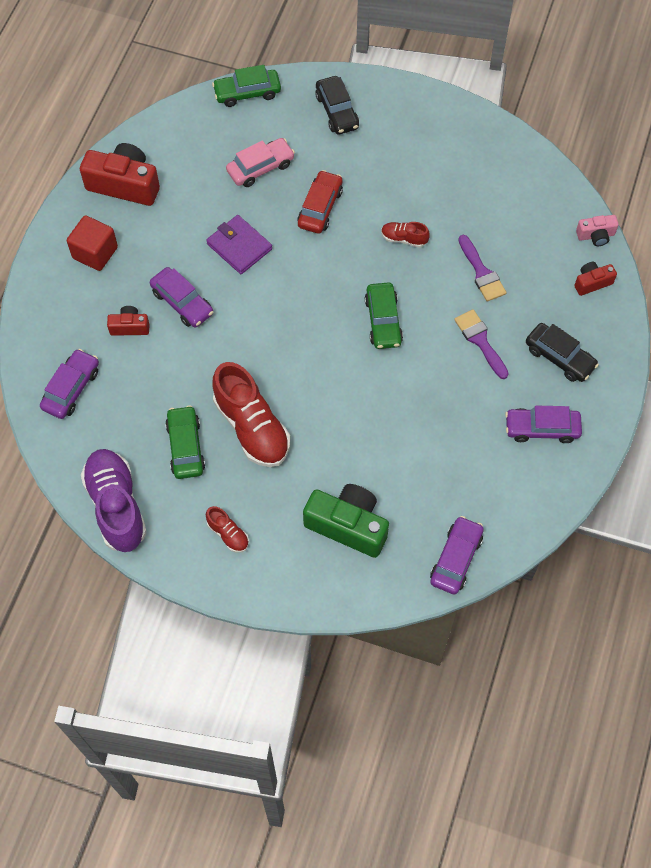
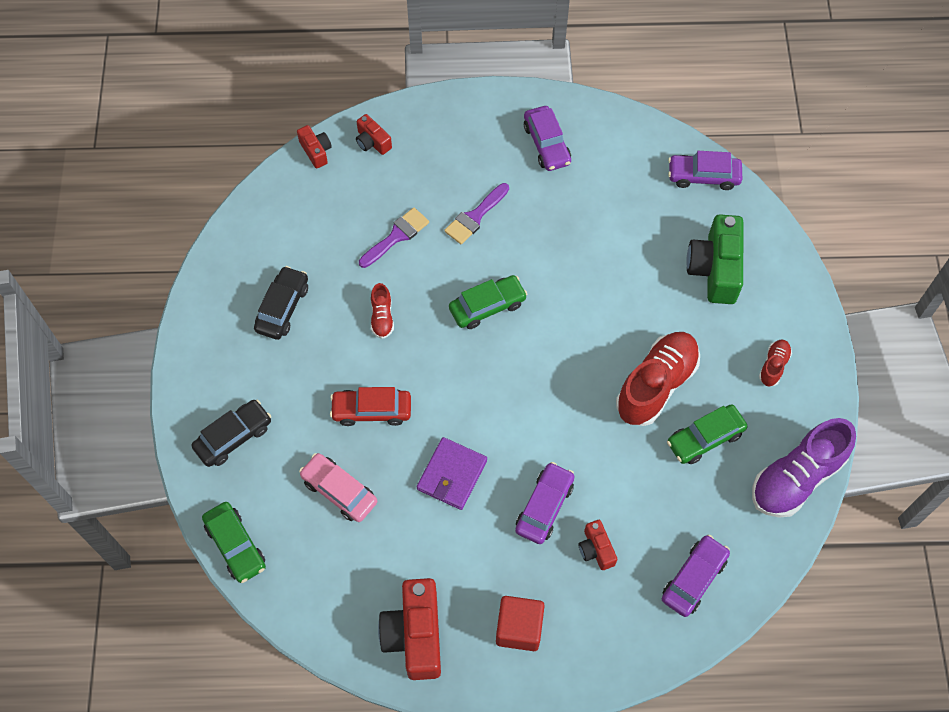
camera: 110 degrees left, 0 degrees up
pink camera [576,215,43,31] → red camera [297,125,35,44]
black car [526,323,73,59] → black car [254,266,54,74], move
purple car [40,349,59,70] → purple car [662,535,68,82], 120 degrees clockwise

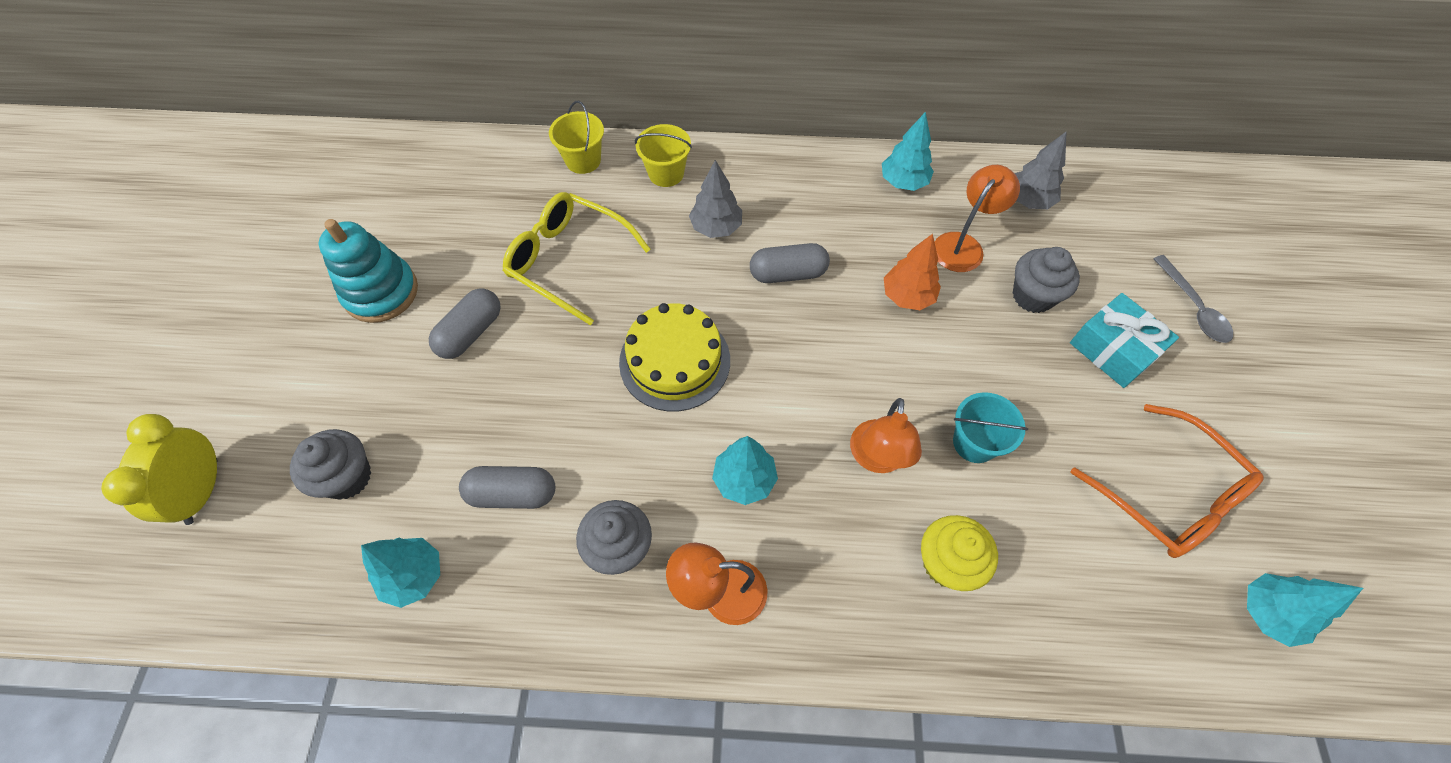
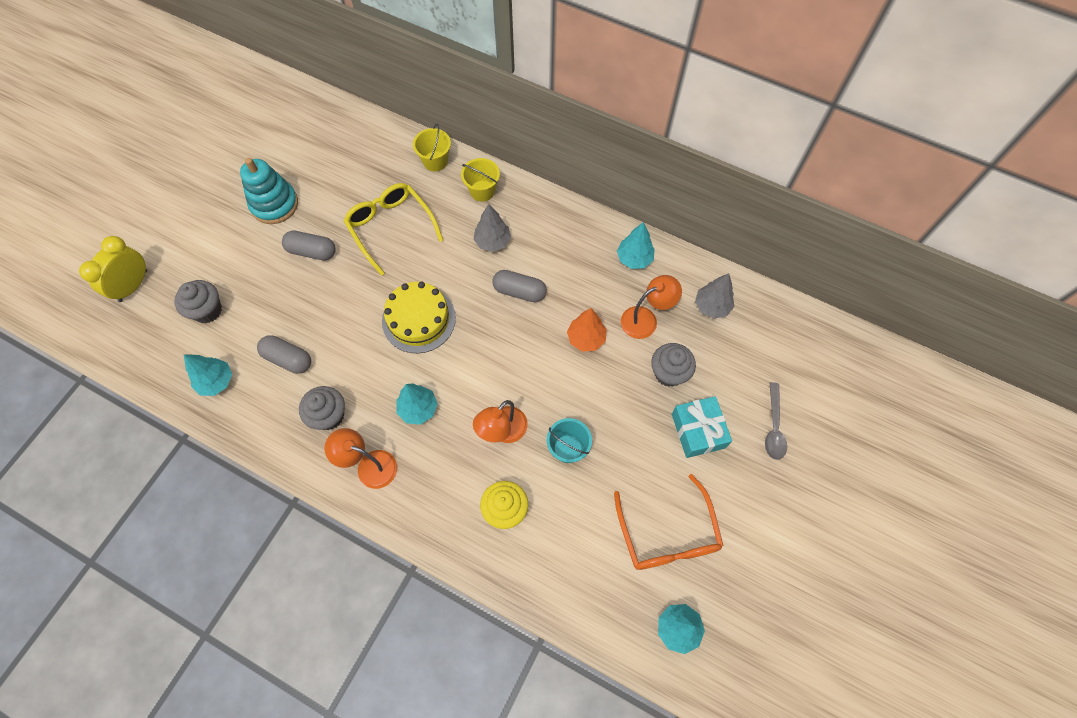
camera: 25 degrees right, 5 degrees up
grey capsule [429,289,72,70] → grey capsule [282,230,54,31], 45 degrees clockwise

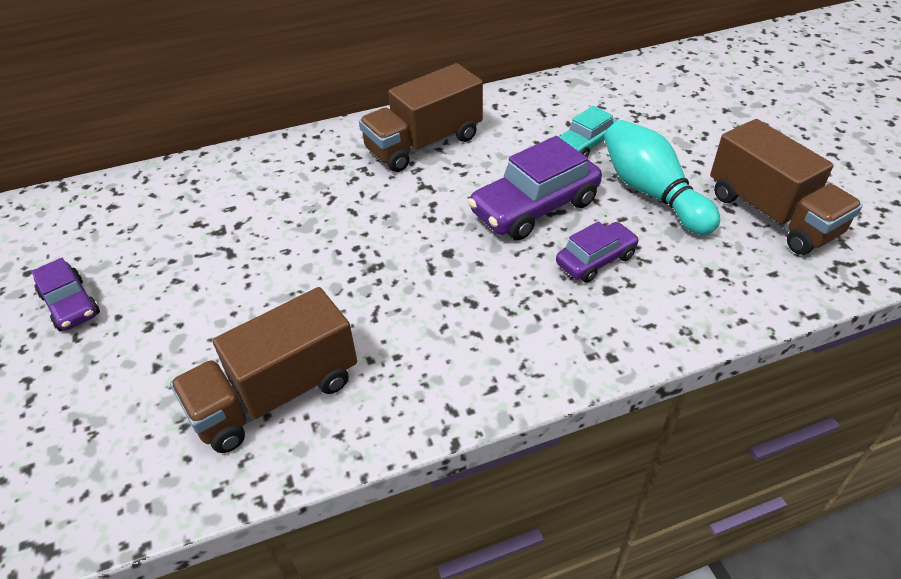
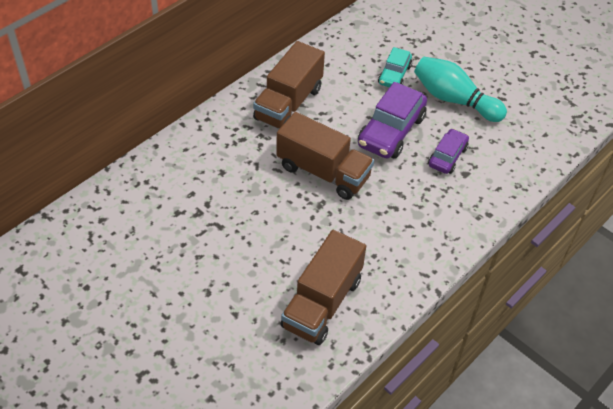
camera: 30 degrees left, 5 degrees up
brown truck [710,119,153,136] → brown truck [276,112,98,88], move
purple car [31,258,69,73] → -

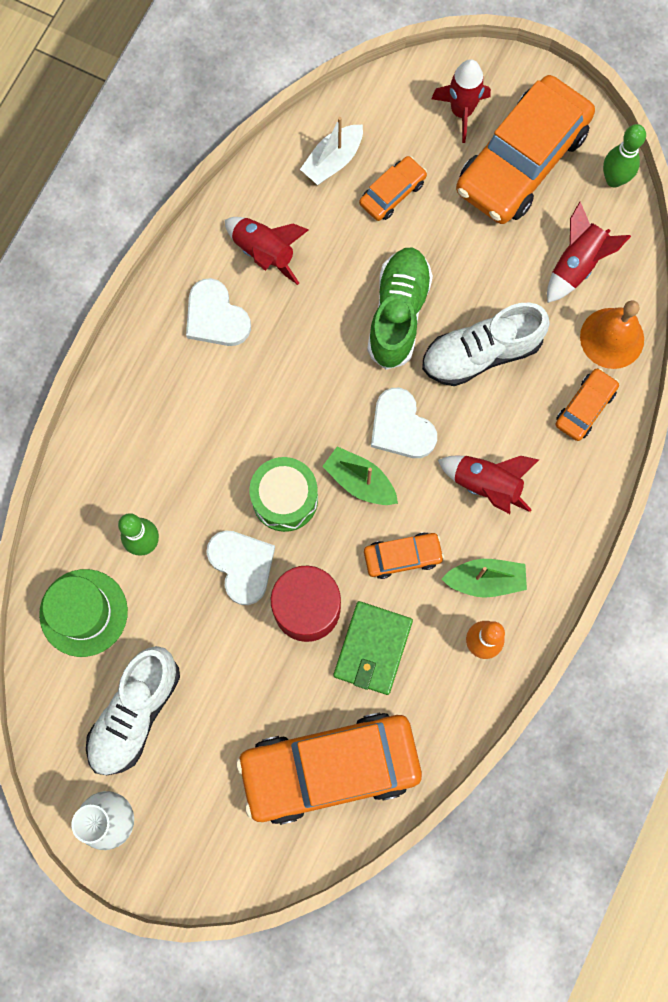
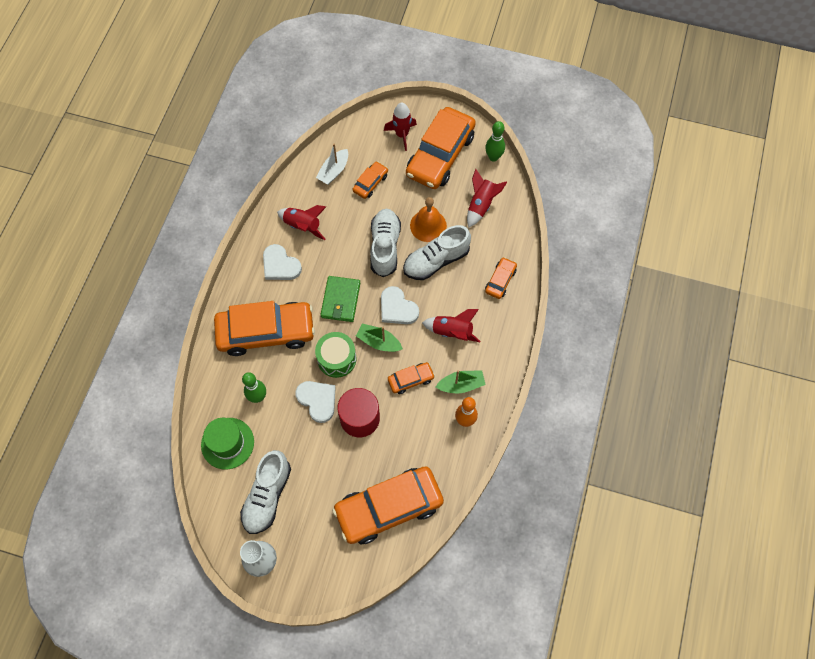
camera: 10 degrees left, 10 degrees down
green shoe [367,248,66,122] → white shoe [370,209,31,68]
orange bell [580,300,64,69] → orange bell [410,197,37,45], move
green wallet [334,601,79,94] → green wallet [320,276,40,46], move
- → orange car [214,301,101,55]

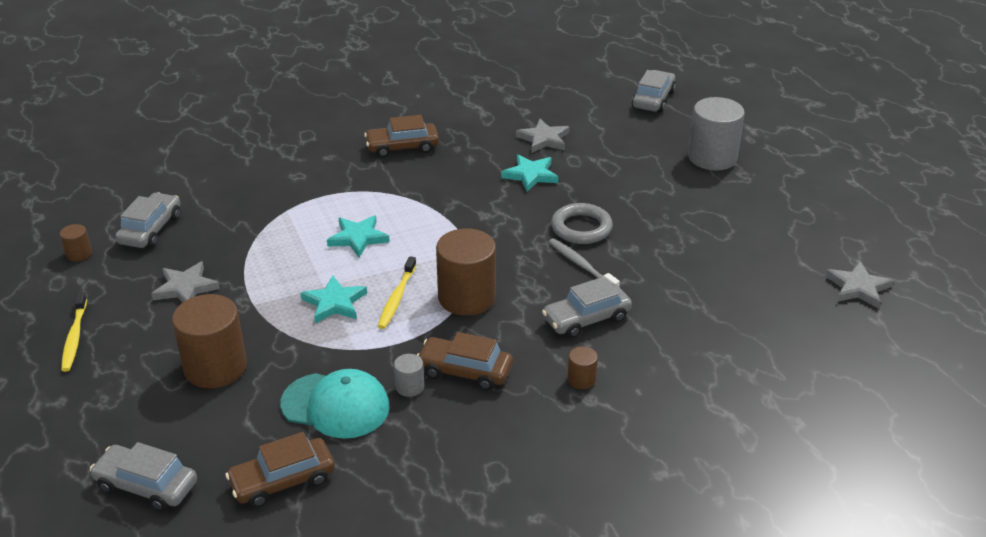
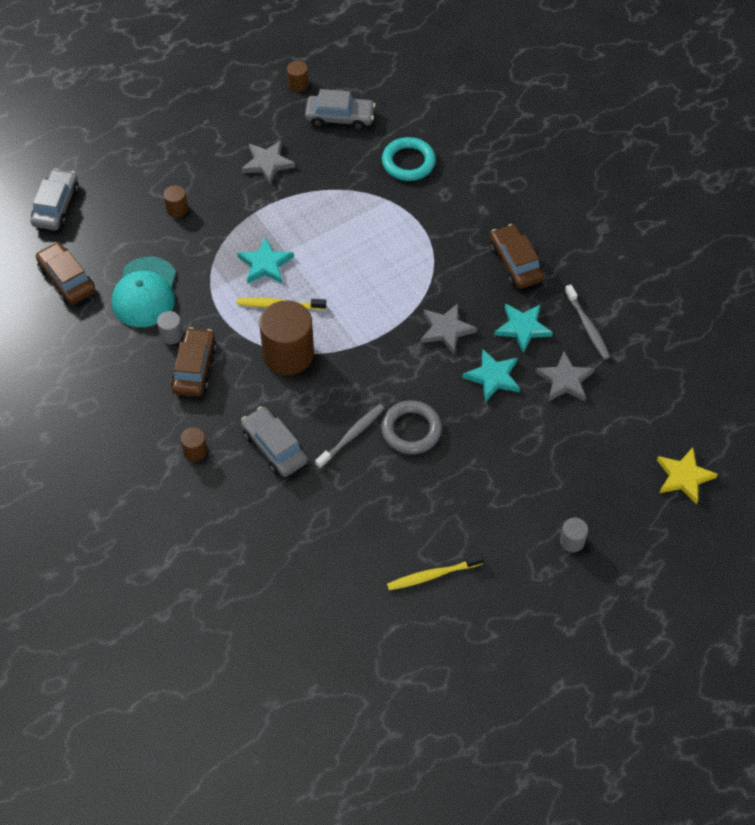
camera: 80 degrees right, 20 degrees up
grey car [632,70,44,42] → yellow star [657,448,61,56]
grey cylinder [688,97,57,73] → grey cylinder [560,518,28,34], x0.45
turquoise star [327,215,63,42] → turquoise star [494,304,59,49], move
grey star [825,261,69,48] → grey star [421,303,56,51], move
yellow toothbrush [61,292,26,80] → yellow toothbrush [387,554,97,36], move
brown cylinder [172,294,75,94] → brown cylinder [164,185,24,33], x0.45
- → turquoise ring [382,137,54,44]
- → grey toothbrush [565,285,45,75]

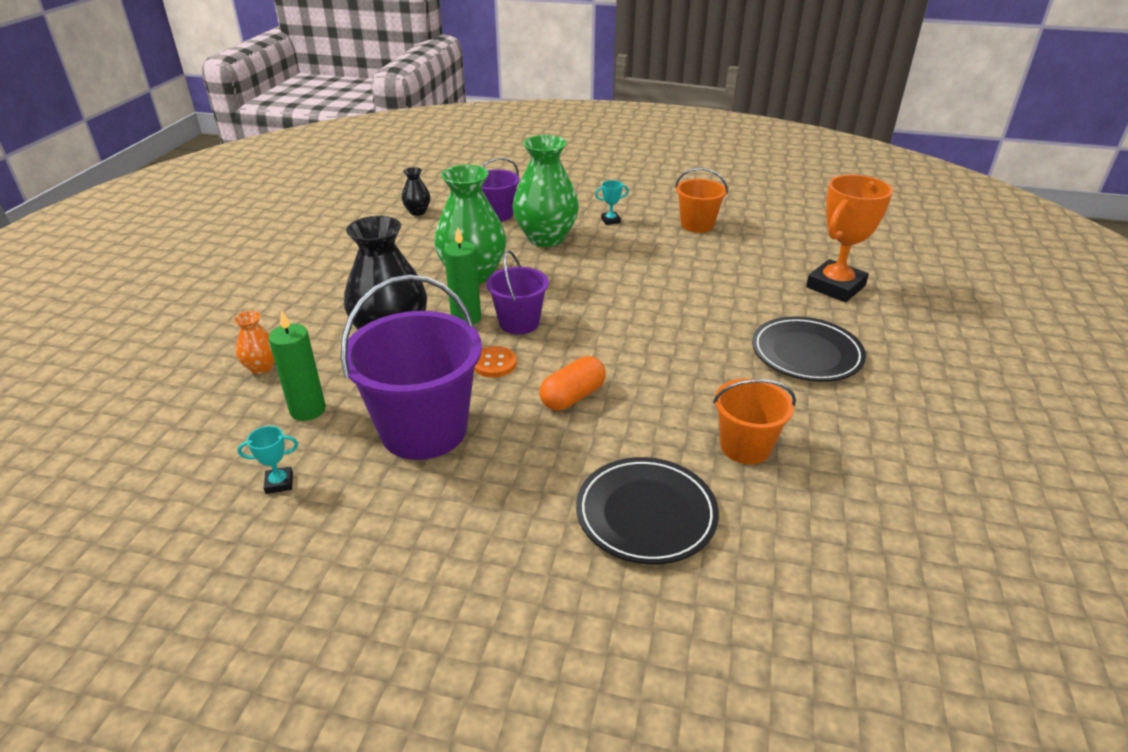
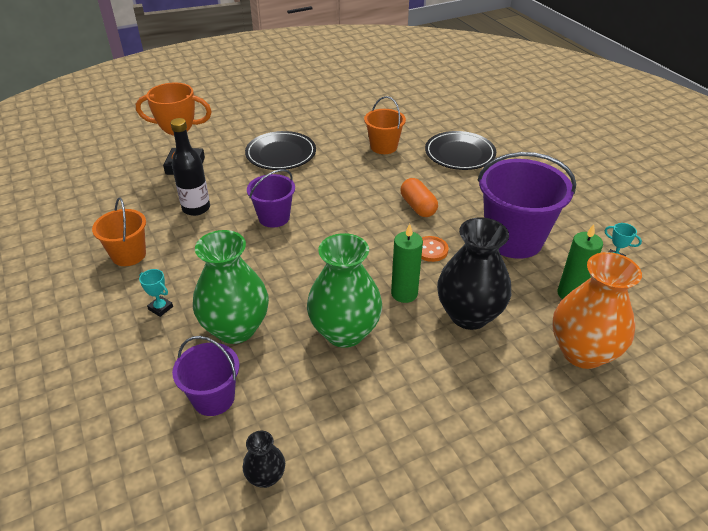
camera: 130 degrees left, 5 degrees up
purple bucket [486,250,63,84] → purple bucket [247,169,48,59], move
orange vase [234,311,41,63] → orange vase [553,252,89,117], x2.14
orange capsule [539,356,67,54] → orange capsule [401,178,37,39], 60 degrees clockwise
- → black bottle [171,118,39,98]

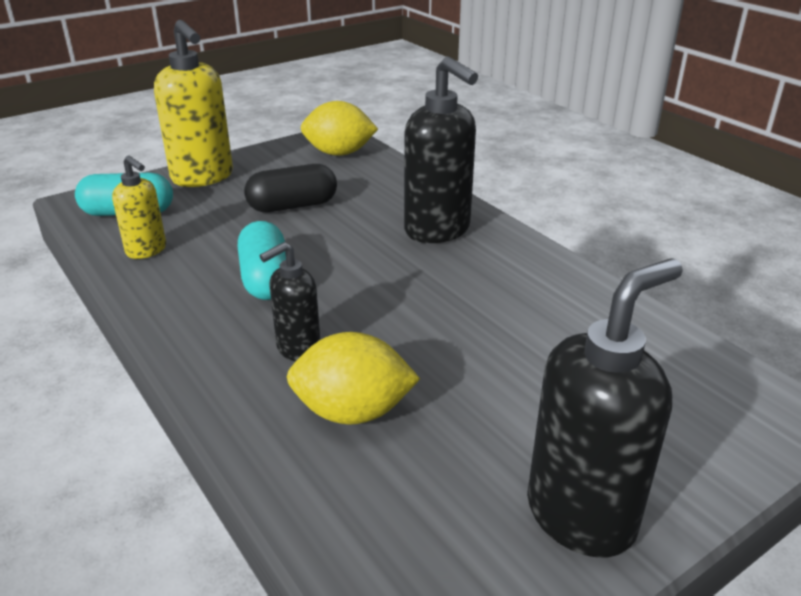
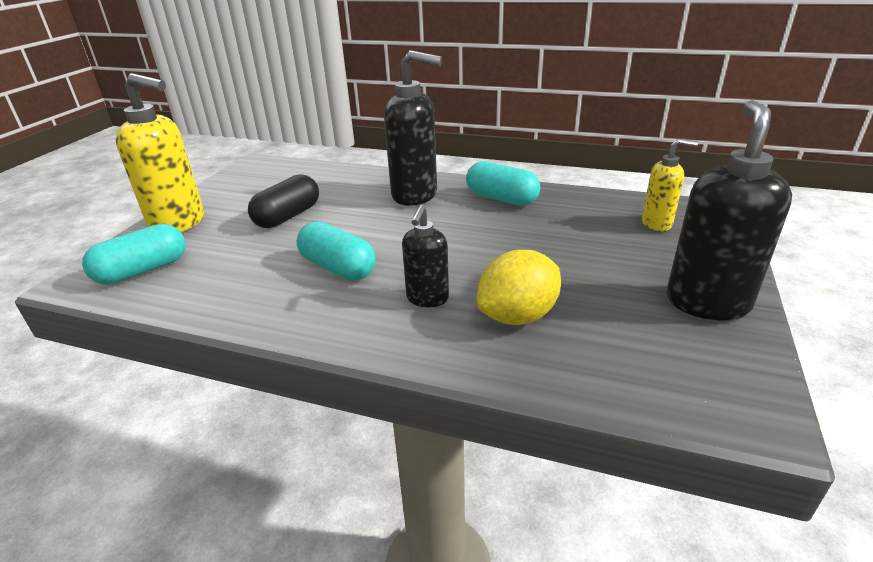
camera: 35 degrees left, 0 degrees up
yellow lemon [301,101,77,55] → -
yellow soap dispenser [112,155,54,104] → yellow soap dispenser [642,139,56,92], move
- → turquoise capsule [466,161,74,45]

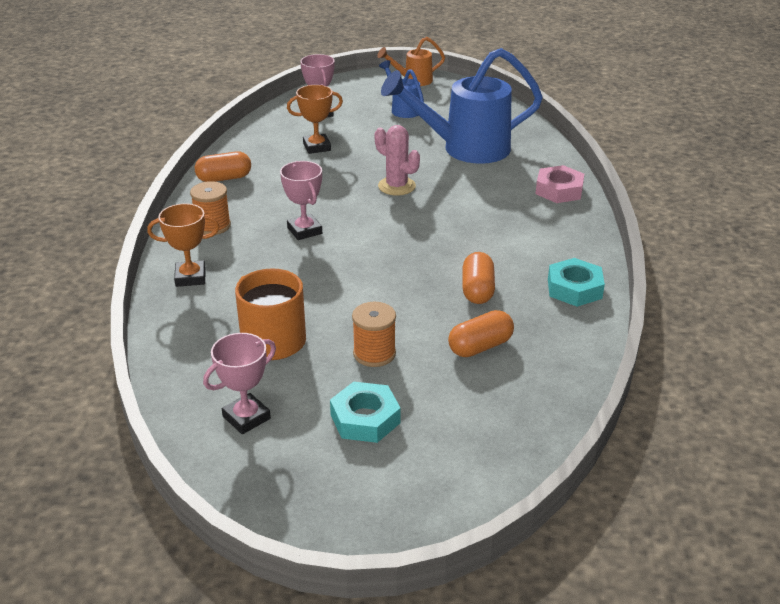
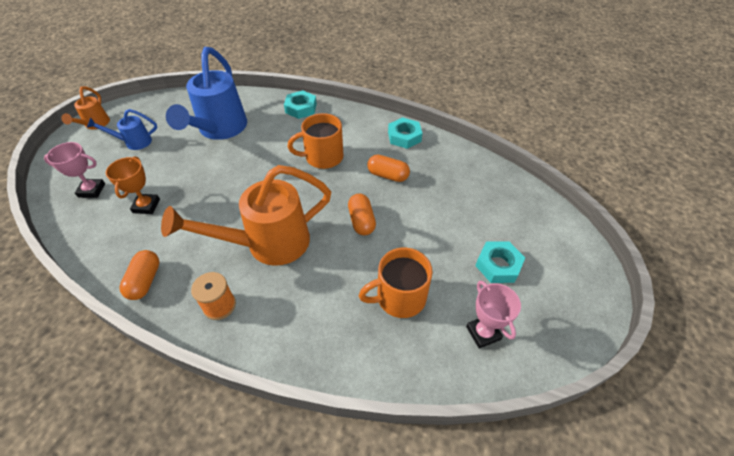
camera: 70 degrees left, 15 degrees up
pink cactus [375,125,45,71] → -
pink trophy [280,161,42,79] → orange watering can [161,165,170,101]
pink nut [536,165,48,38] → turquoise nut [284,90,33,29]
orange trophy [147,203,73,84] → -
orange spool [352,302,44,65] → -
orange capsule [448,310,66,47] → orange capsule [348,194,28,41], move
- → orange mug [288,113,56,56]

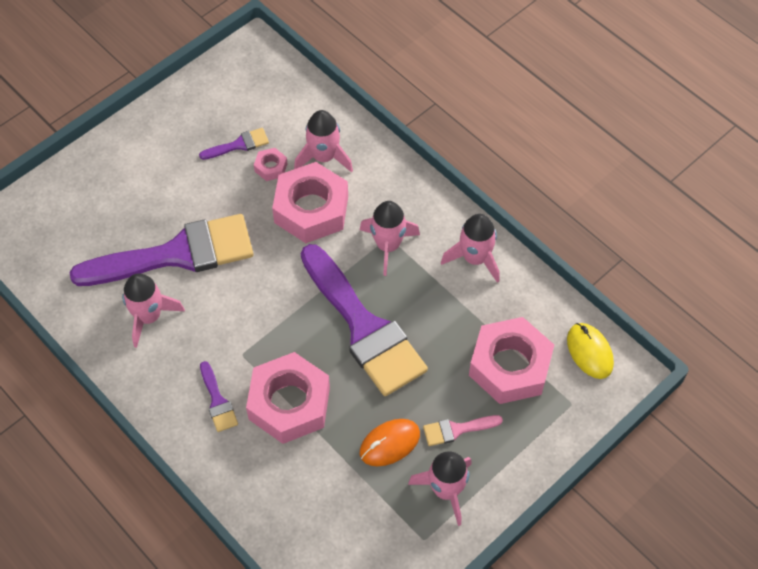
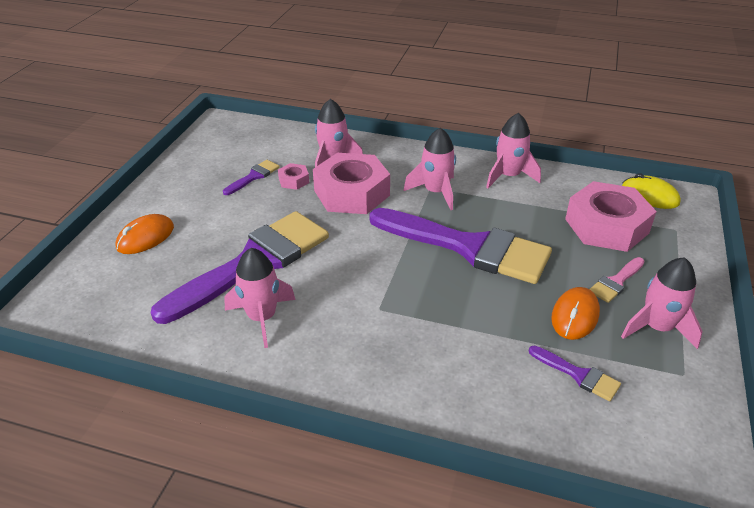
camera: 30 degrees left, 20 degrees down
pink nut [246,352,84,92] → -
purple brush [200,361,38,71] → purple brush [529,346,92,55], move
- → orange mouse [116,214,58,40]

